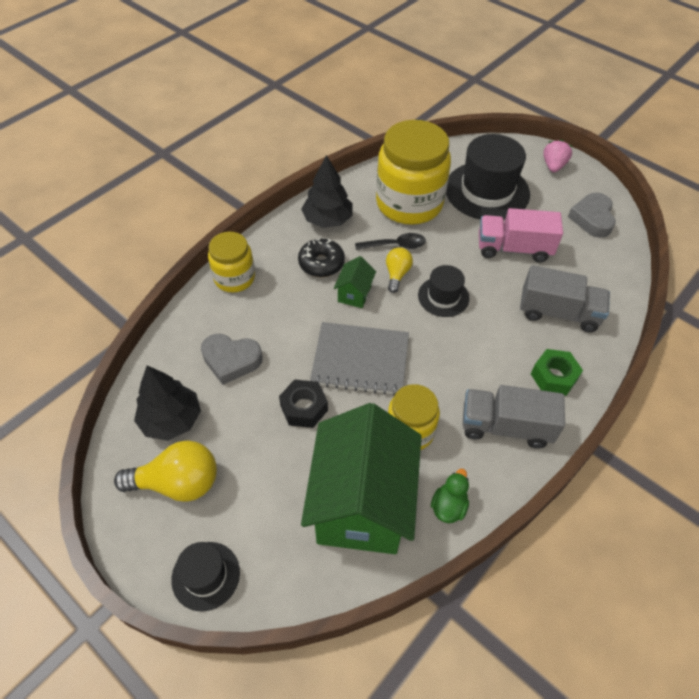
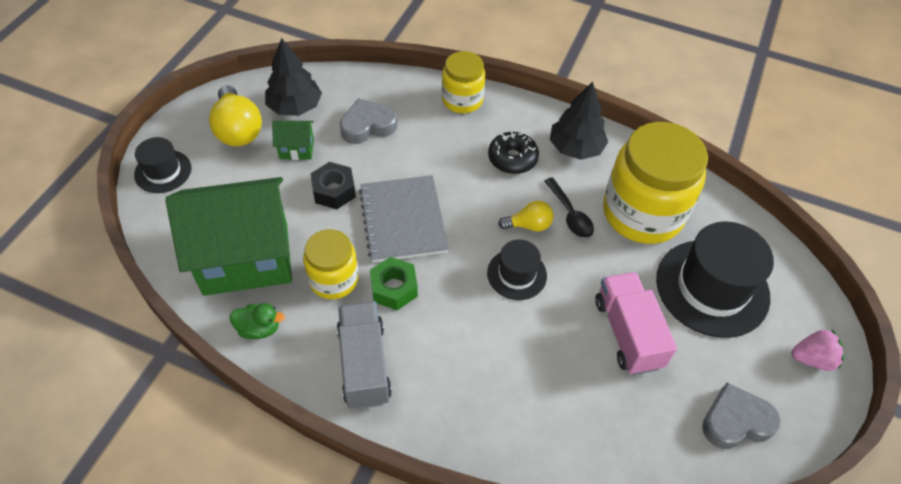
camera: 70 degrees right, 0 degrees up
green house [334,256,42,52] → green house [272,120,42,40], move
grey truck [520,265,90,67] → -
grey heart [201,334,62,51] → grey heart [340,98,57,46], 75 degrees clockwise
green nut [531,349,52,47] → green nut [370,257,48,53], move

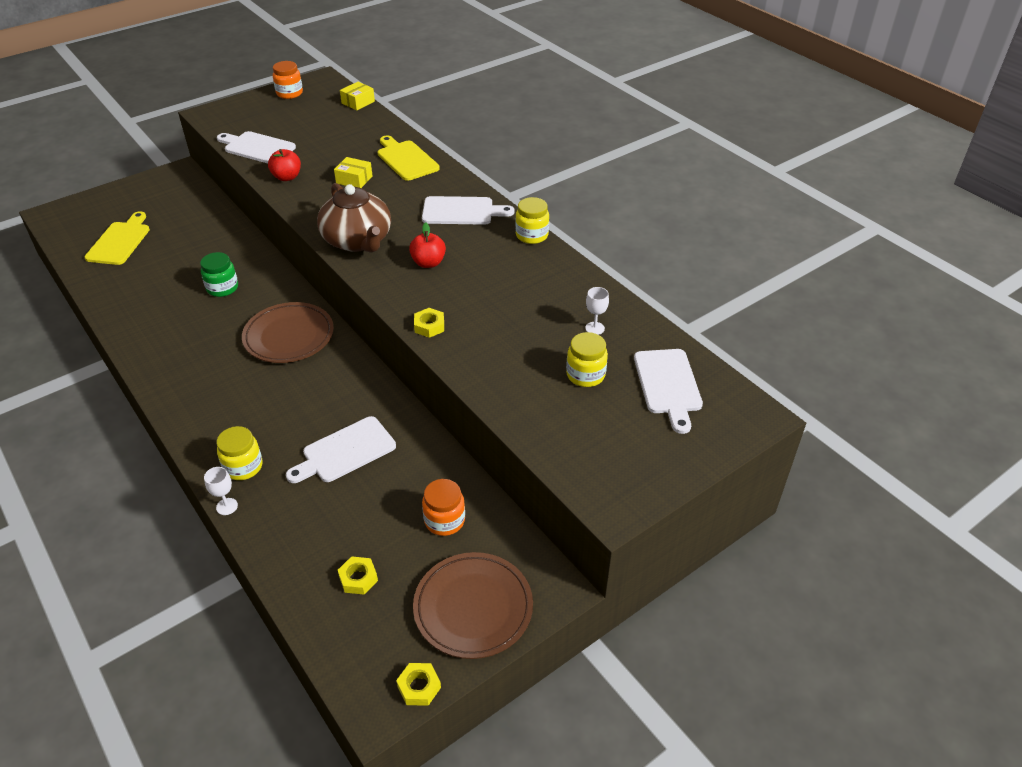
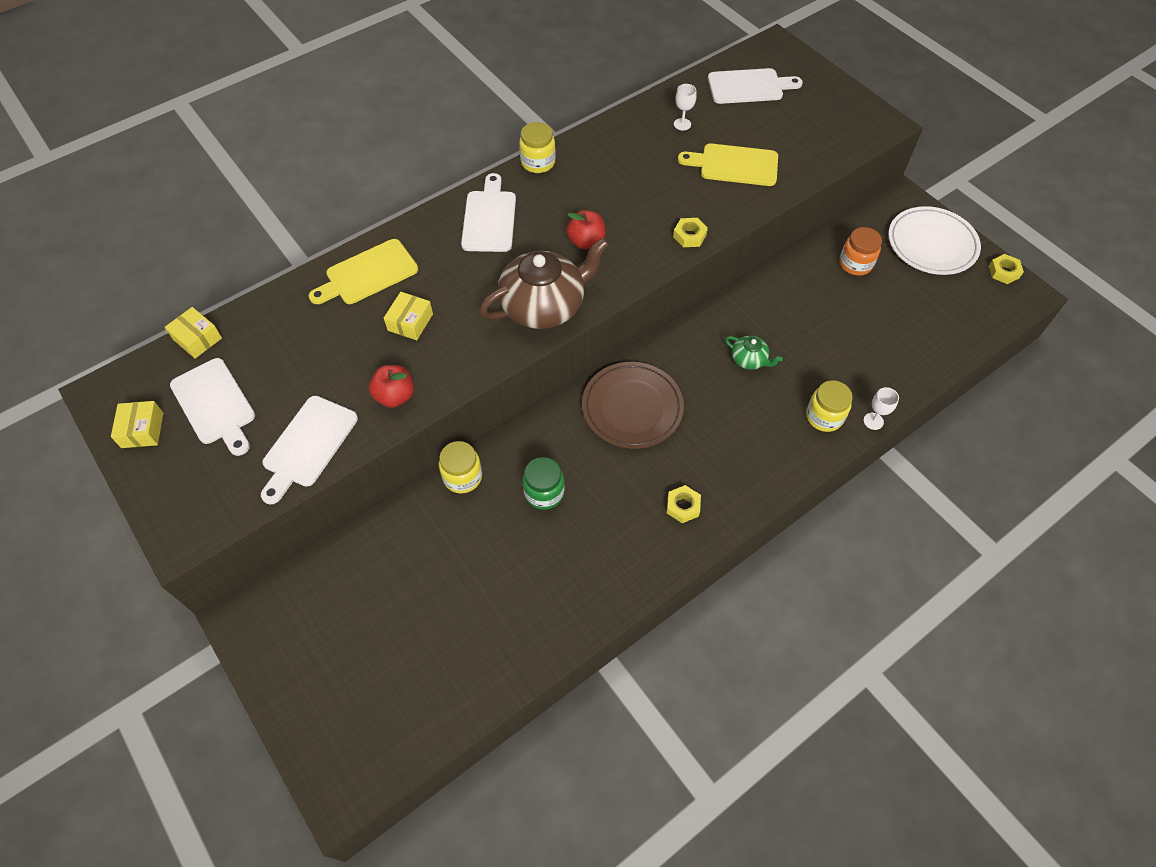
camera: 90 degrees left, 15 degrees up
orange jar [273,61,30,38] → yellow box [111,401,52,47]
yellow cutting board [85,211,65,54] → yellow cutting board [678,144,100,42], move
yellow jar [566,332,42,55] → yellow jar [439,441,43,53], move
white cutting board [286,416,110,67] → white cutting board [170,358,85,98], move
brown plate [413,552,120,107] → white plate [888,206,93,69]
yellow nut [338,556,40,39] → yellow nut [667,485,34,38], move
- → green teapot [725,336,58,34]

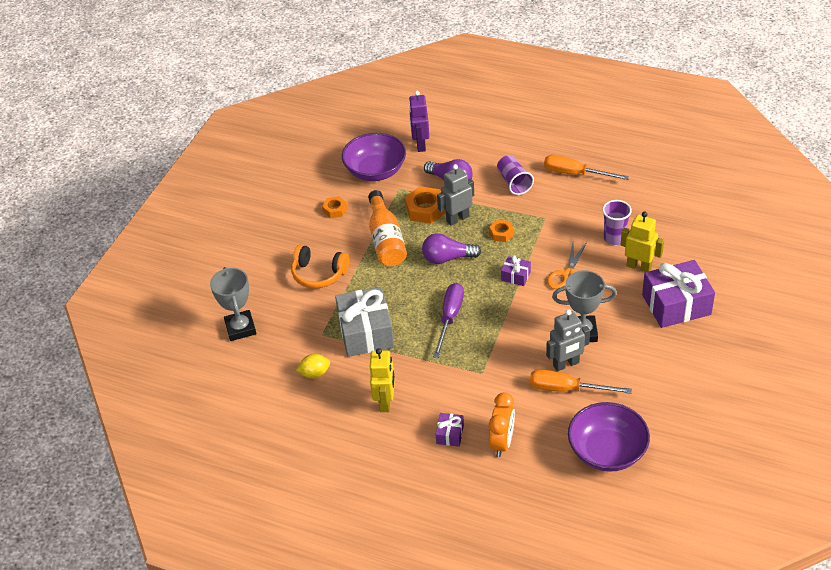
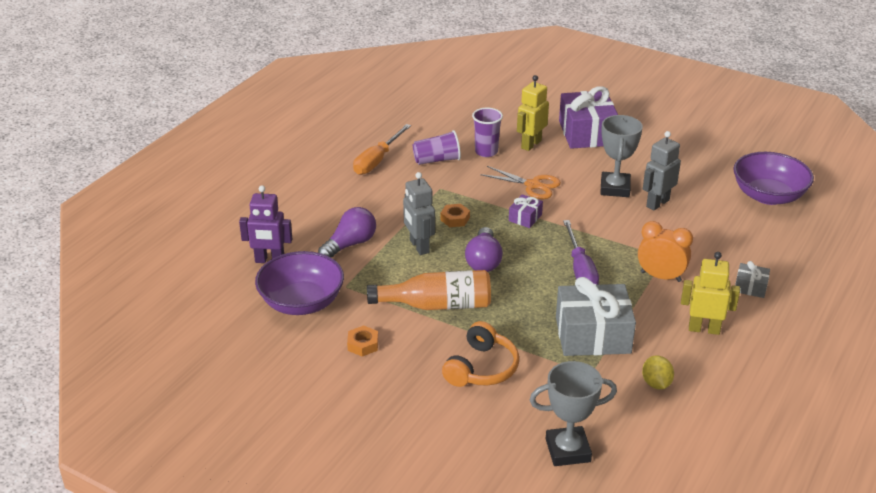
camera: 85 degrees left, 10 degrees down
purple cup [497,155,37,40] → purple cup [413,130,48,35], move
orange nut [405,186,41,38] → -
purple screwdriver [433,283,31,75] → purple screwdriver [563,220,36,65], 120 degrees counterclockwise
grey robot [546,309,44,63] → grey robot [643,131,38,79], 120 degrees counterclockwise
orange screwdriver [530,369,102,25] → -
orange clock [489,392,26,65] → orange clock [638,221,55,61], move
purple gift [436,413,28,34] → grey gift [735,261,35,37]

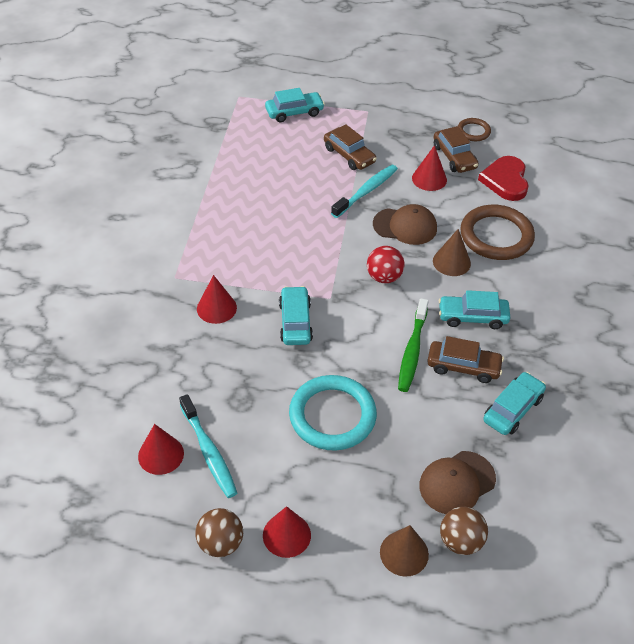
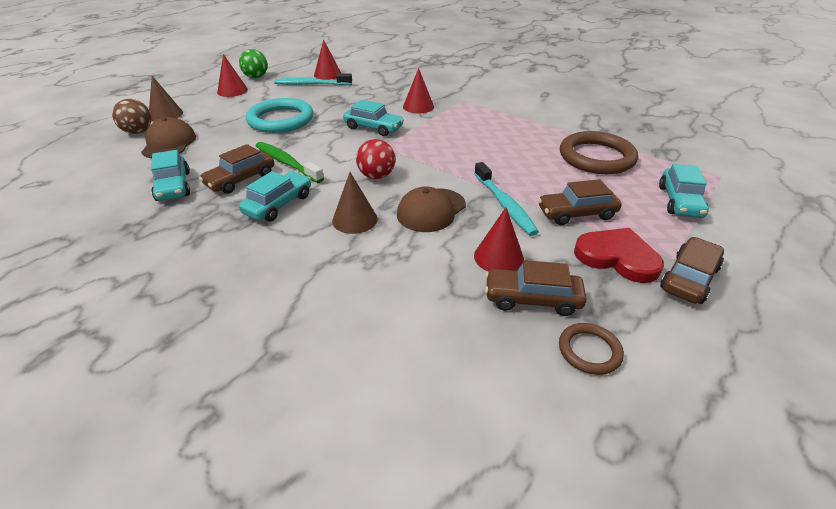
camera: 120 degrees right, 10 degrees down
red heart [478,156,51,45] → red heart [574,228,90,55], move
brown ring [460,205,75,55] → brown ring [560,131,78,43], move
brown ball [195,508,48,49] → green ball [239,49,29,29]
- → brown car [660,237,64,67]

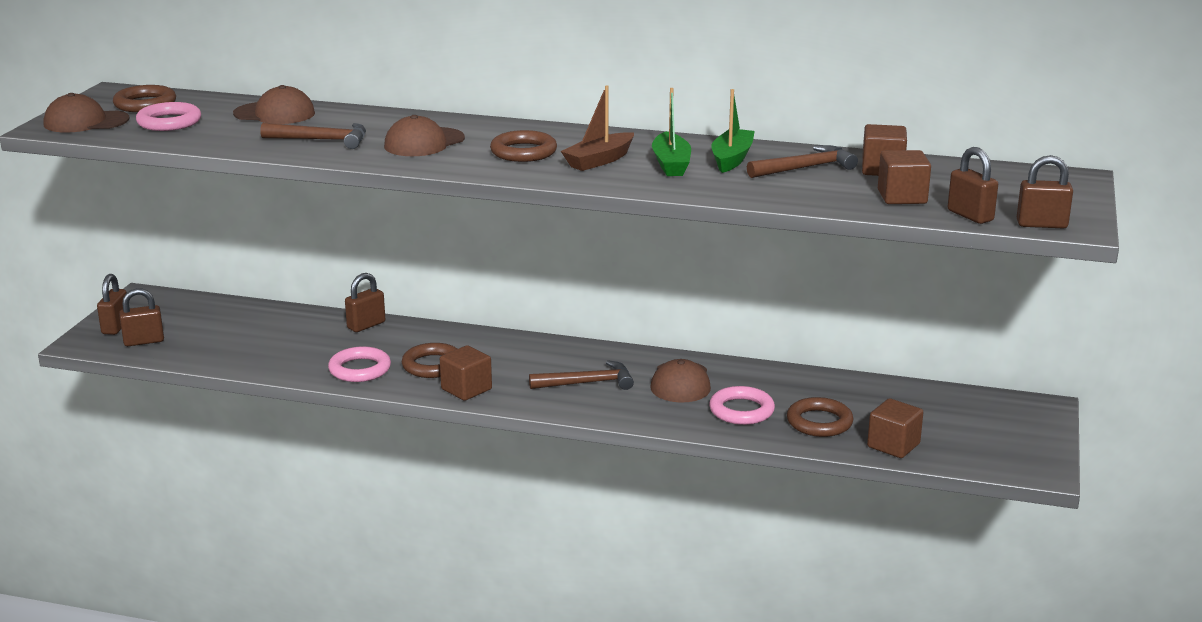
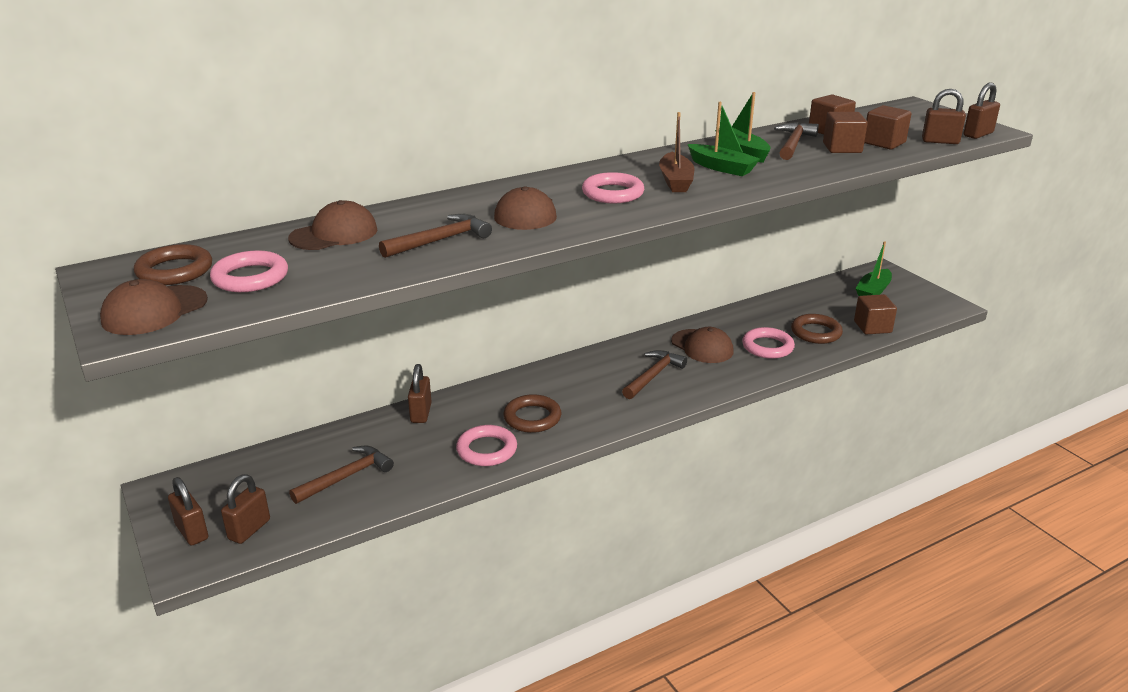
camera: 45 degrees left, 5 degrees up
brown ring [490,130,67,32] → pink ring [582,172,62,31]
brown cube [440,345,52,56] → brown cube [823,112,44,41], move
- → green boat [855,241,37,55]
- → brown hammer [289,446,105,58]

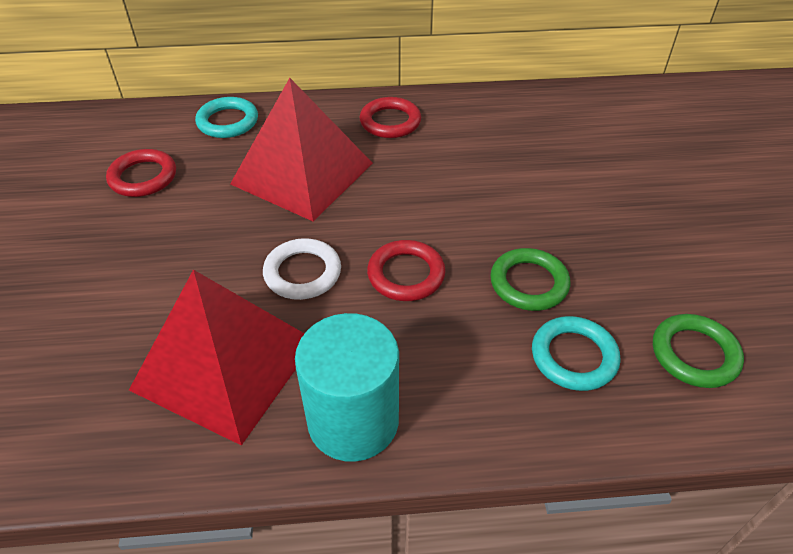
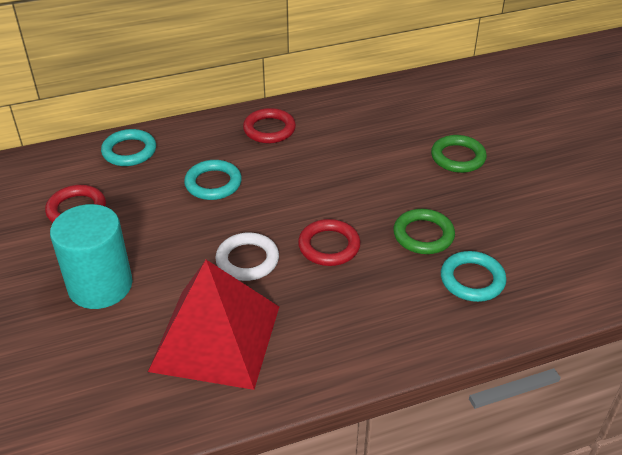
camera: 15 degrees left, 5 degrees down
red pyramid [230,78,143,143] → turquoise ring [184,160,58,40]
turquoise cylinder [295,313,104,149] → turquoise cylinder [50,204,82,105], move
green ring [653,314,91,74] → green ring [431,135,56,38], move

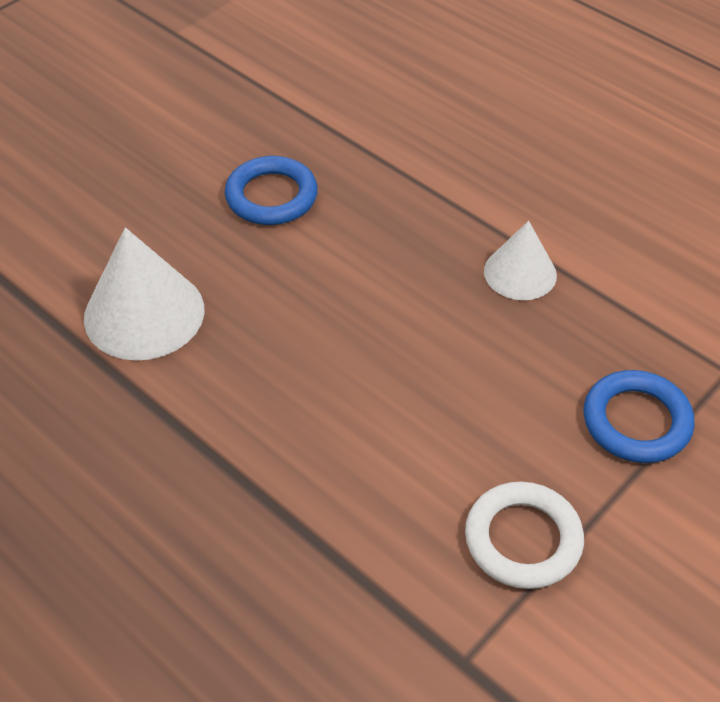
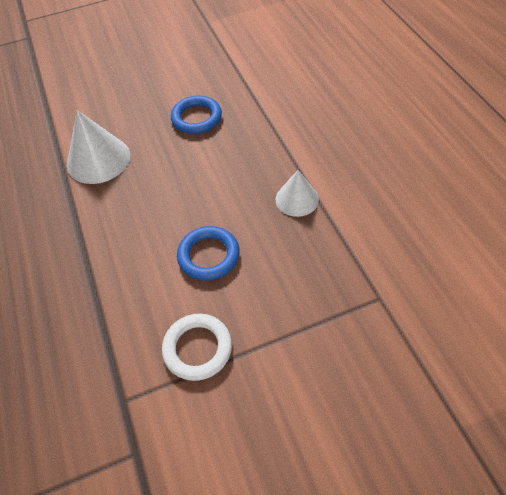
camera: 30 degrees right, 5 degrees up
blue ring [584,370,111,93] → blue ring [177,226,63,55], move

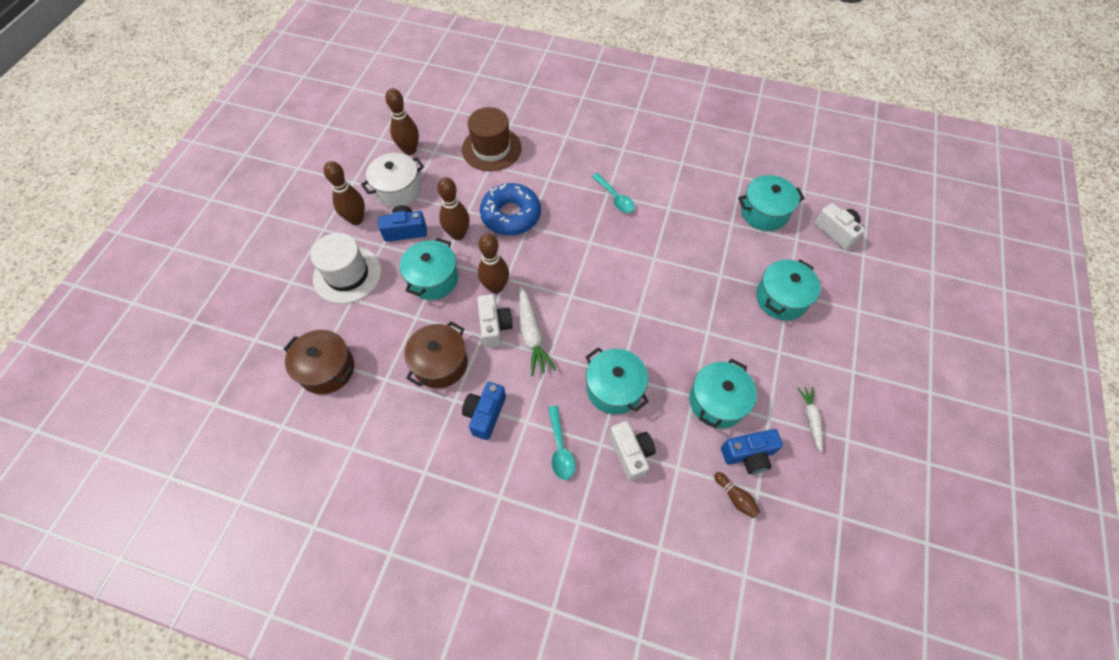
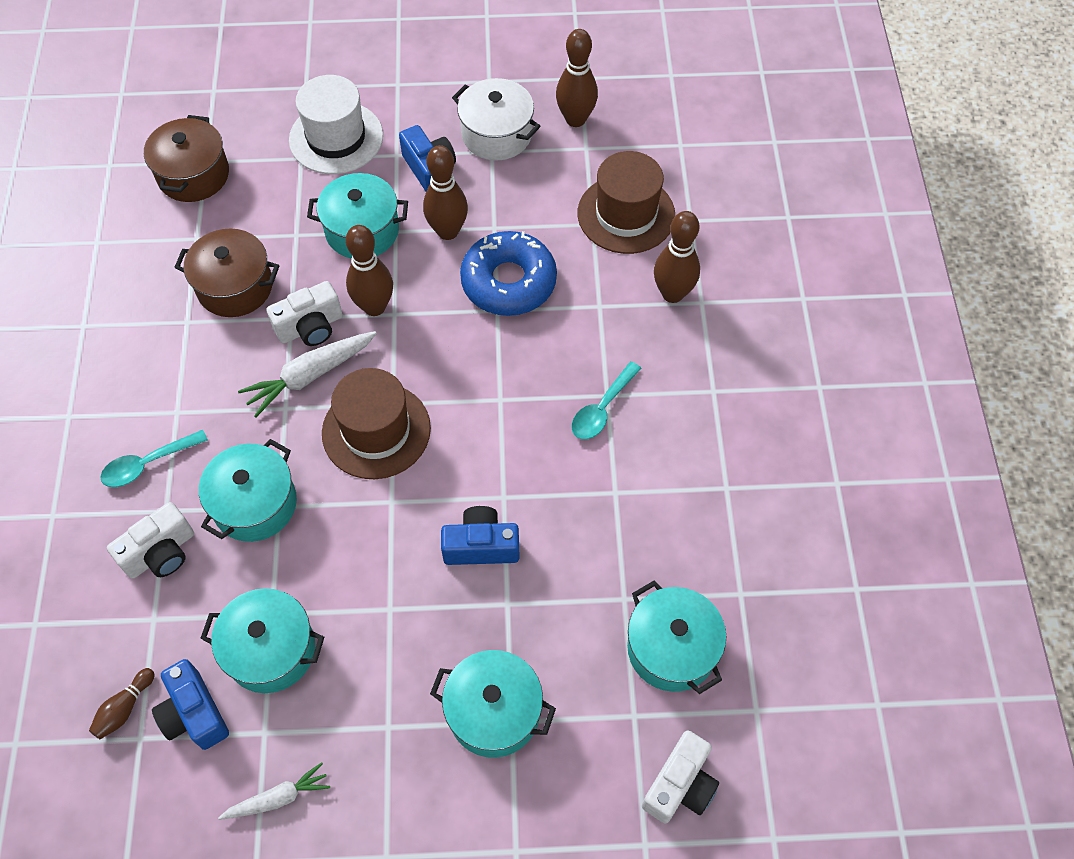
camera: 70 degrees right, 0 degrees up
brown bowling pin [324,161,41,64] → brown bowling pin [654,211,46,92], move
blue camera [462,382,44,58] → blue camera [441,506,79,59], move
- → brown hat [322,368,109,111]

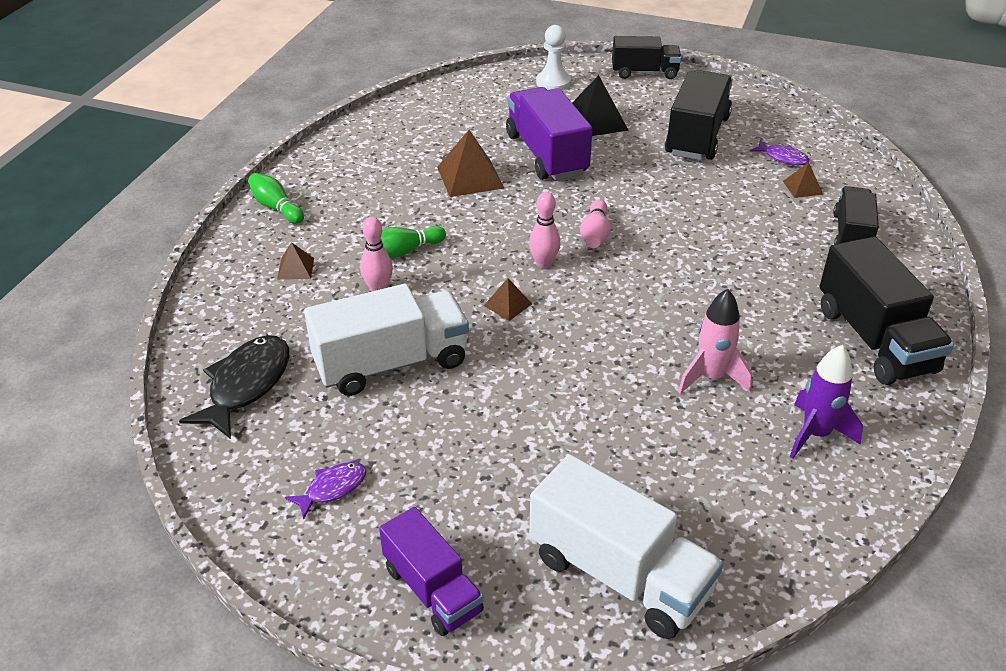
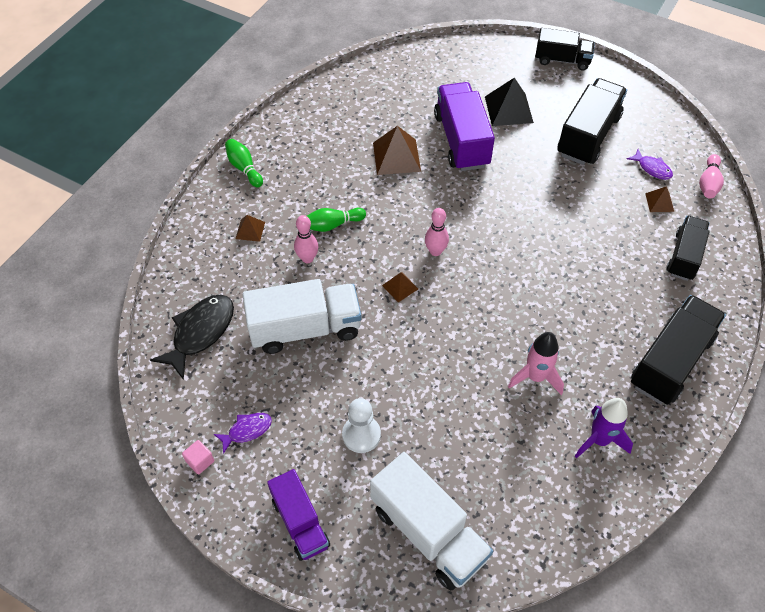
camera: 10 degrees right, 15 degrees up
white pawn [536,25,35,65] → white pawn [342,398,39,55], move
pink bowling pin [580,200,31,48] → pink bowling pin [699,154,25,45], move
black truck [819,237,135,148] → black truck [631,295,95,110], 135 degrees counterclockwise
- → pink cube [182,440,32,35]

